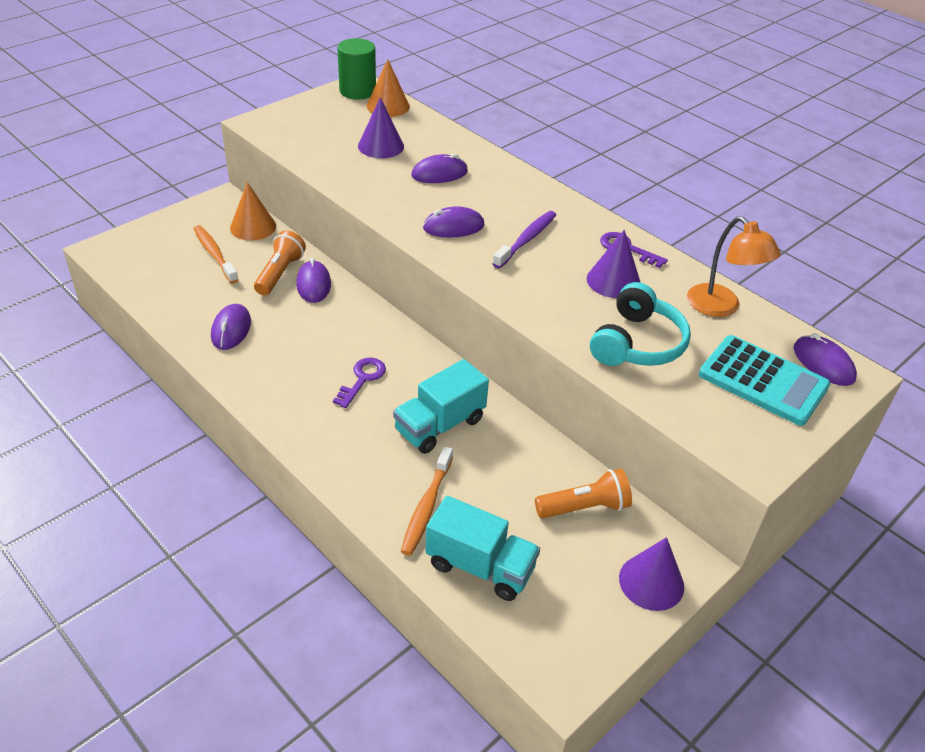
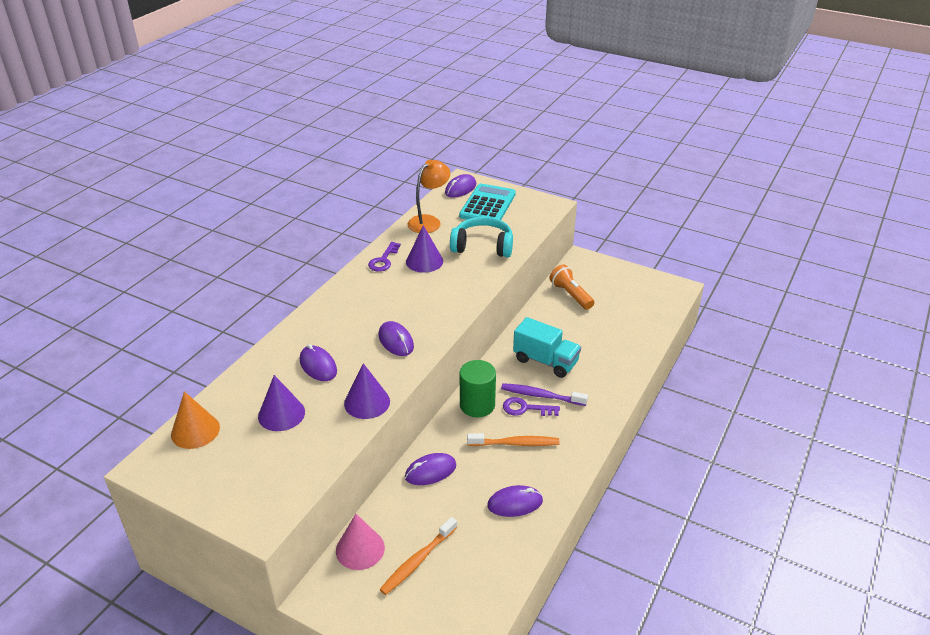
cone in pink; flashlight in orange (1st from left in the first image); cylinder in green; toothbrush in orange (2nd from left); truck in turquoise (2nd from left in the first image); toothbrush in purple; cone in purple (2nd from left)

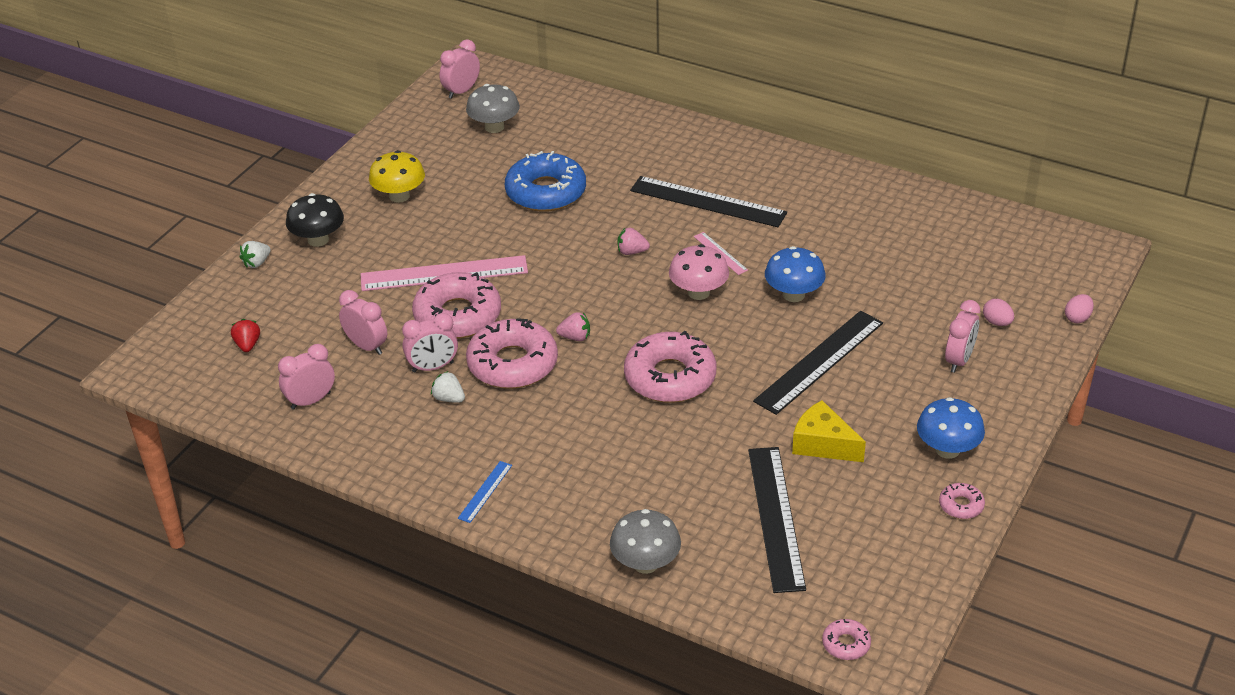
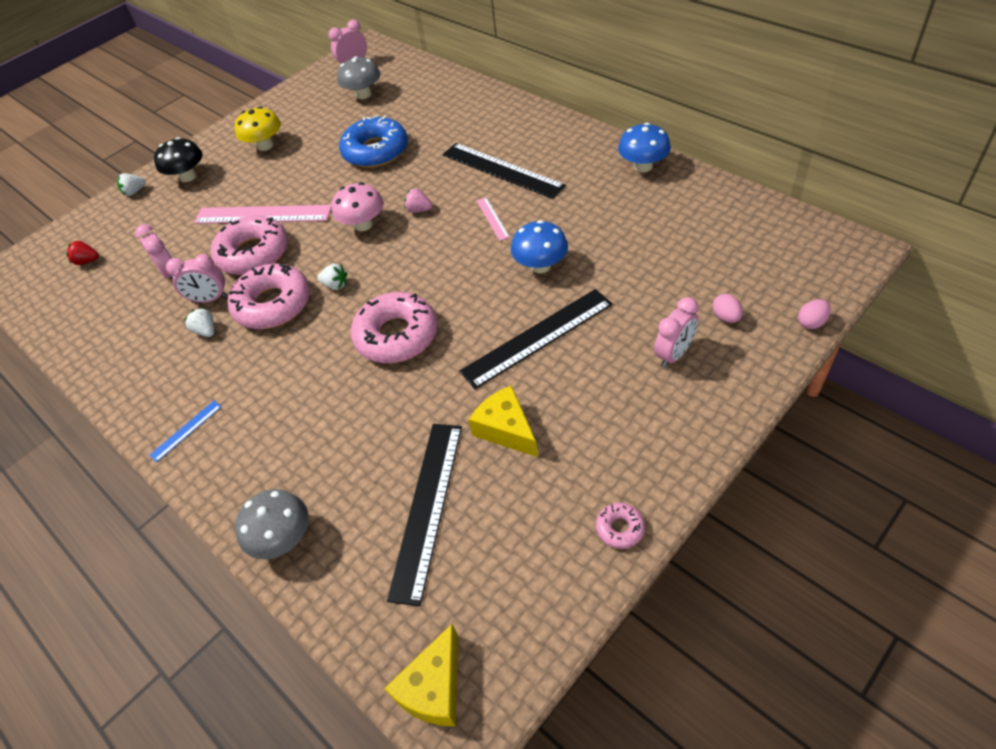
strawberry in red; clock in pink (1st from left in the first image); strawberry in white (3rd from left); mushroom in pink; cheese in yellow (1st from left); mushroom in blue (2nd from left)

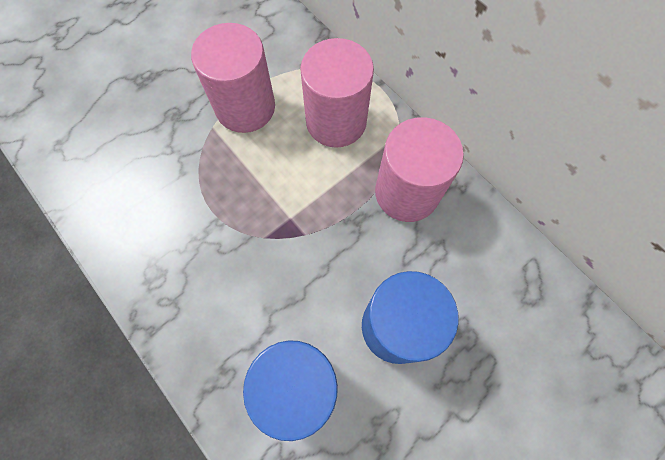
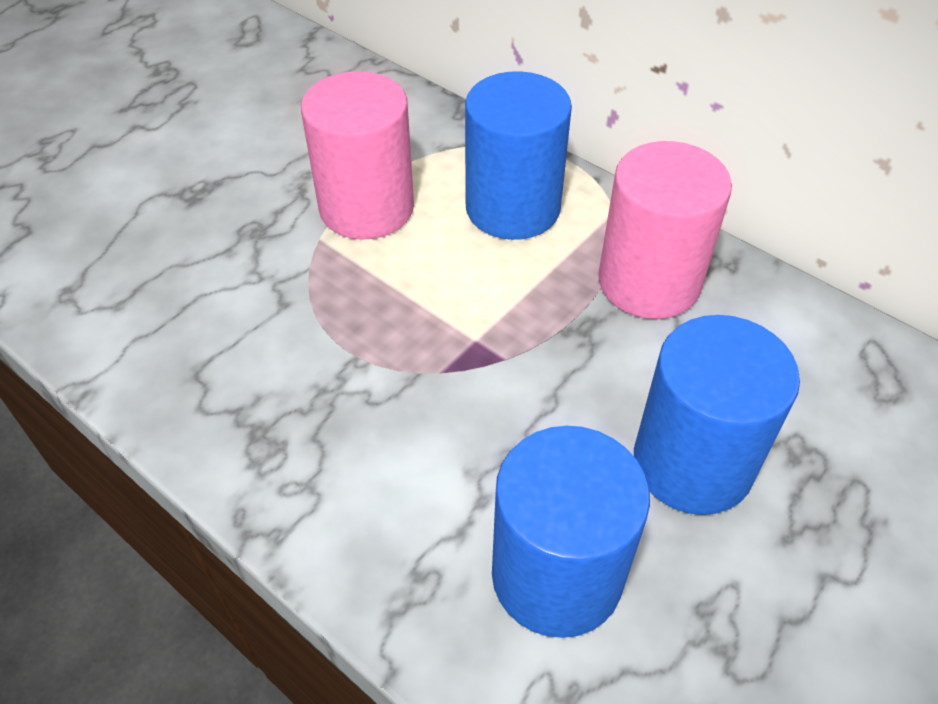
cylinder in blue (1st from left)

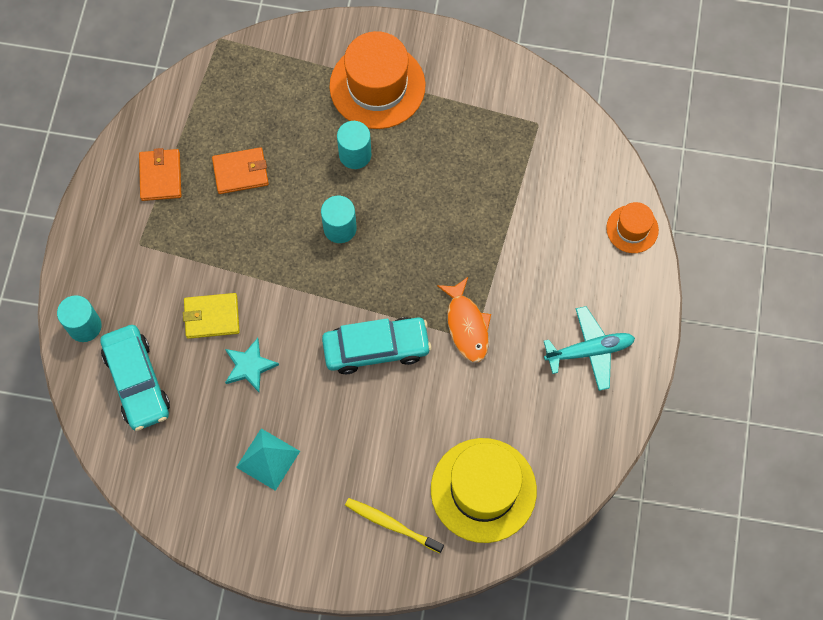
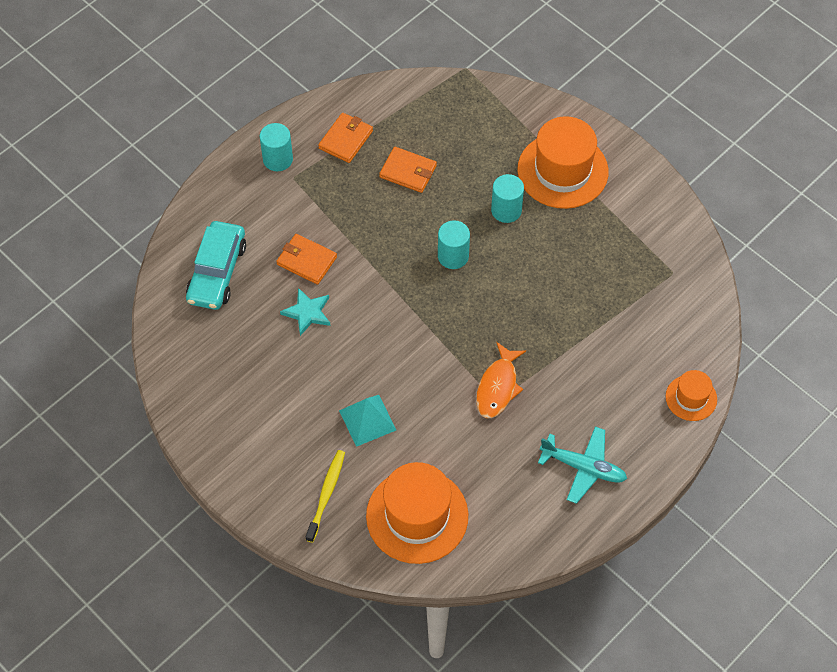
cylinder in turquoise (1st from left); wallet in orange (1st from left); pyramid in turquoise; car in turquoise (2nd from left in the first image); toothbrush in yellow; hat in orange (1st from left)

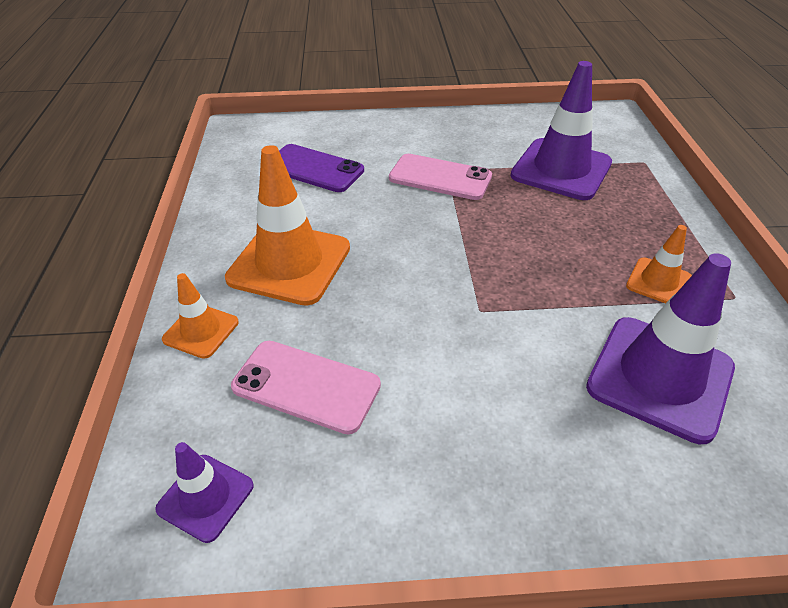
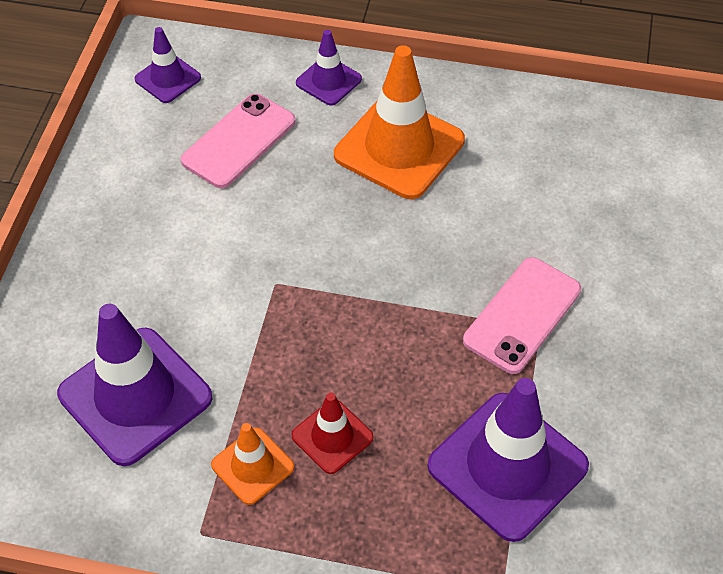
traffic cone in purple (3rd from left); phone in purple; traffic cone in red

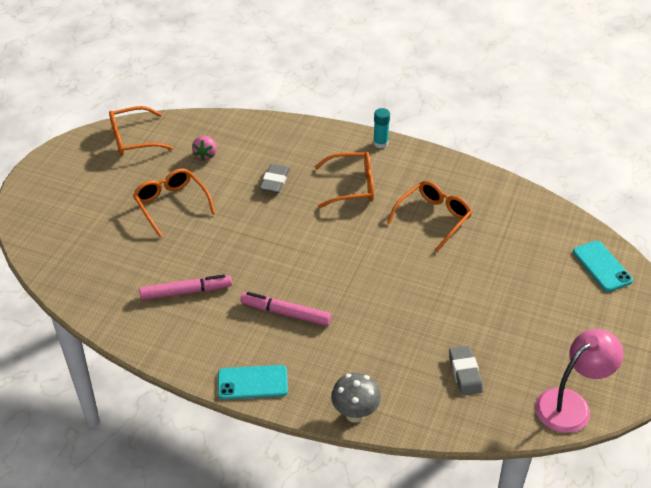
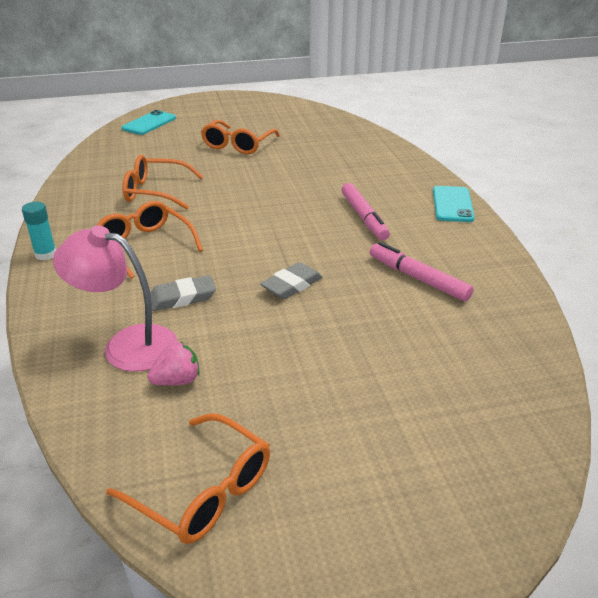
glasses in orange (4th from left); phone in turquoise (2nd from left); mushroom in grey; eraser in grey (2nd from left); lamp in pink

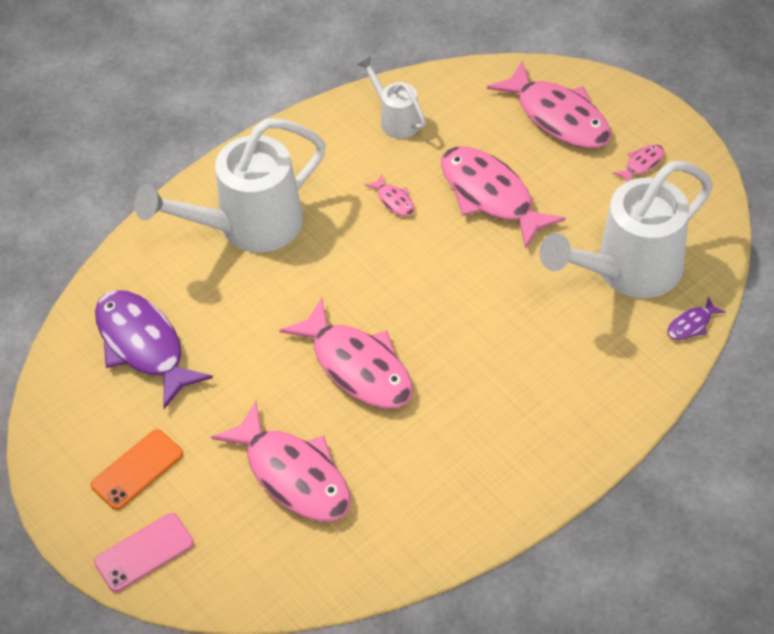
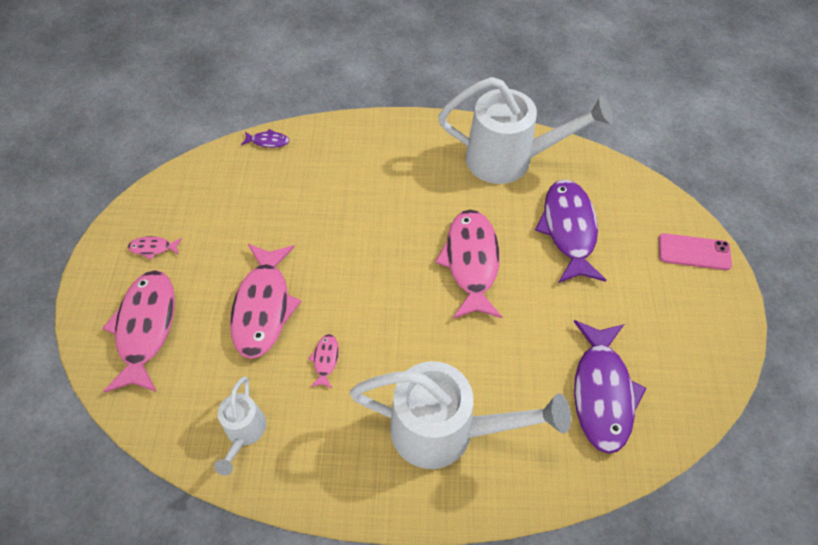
phone in orange; fish in purple (2nd from left); watering can in white (3rd from left)

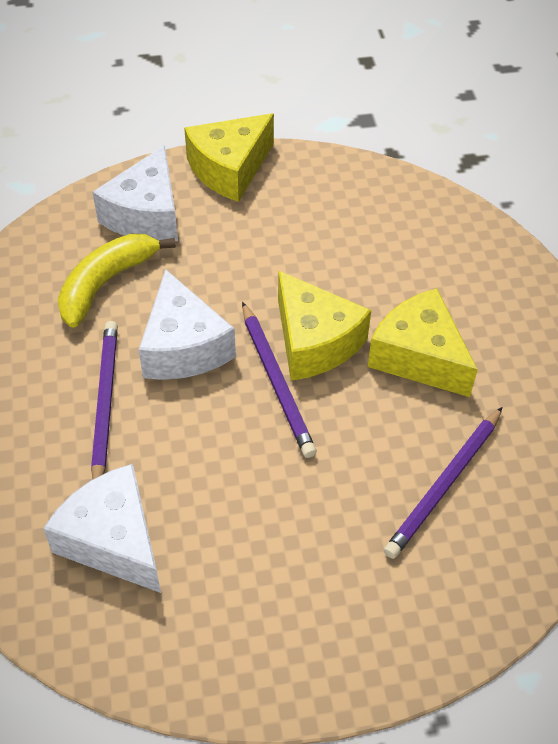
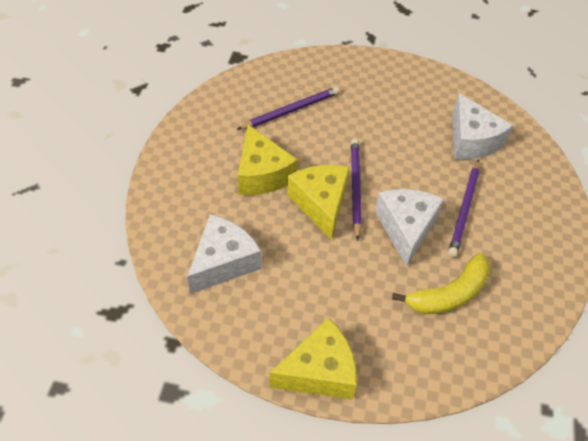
cheese in white (1st from left)

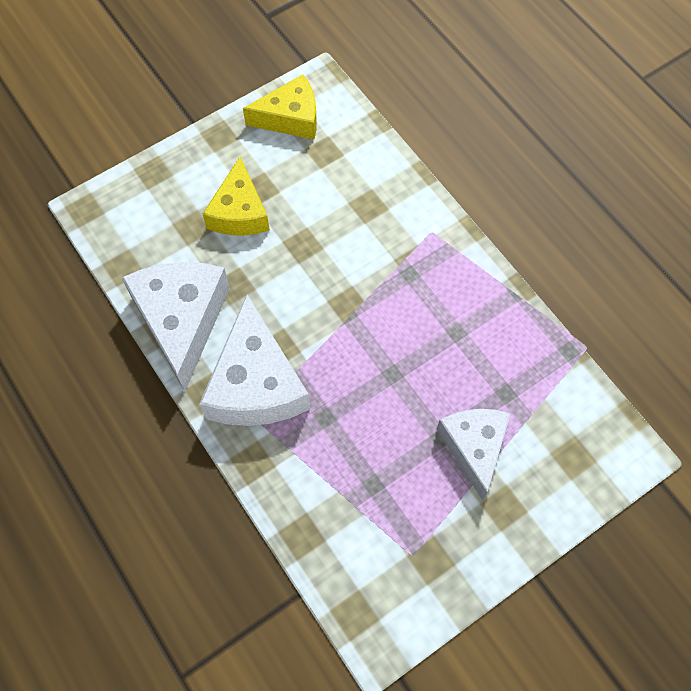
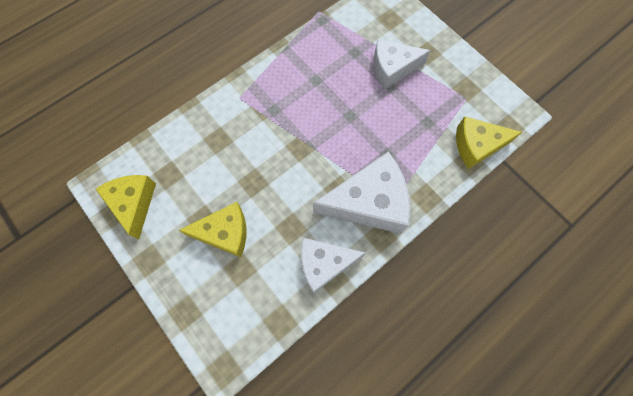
cheese in white (1st from left); cheese in yellow (3rd from left)

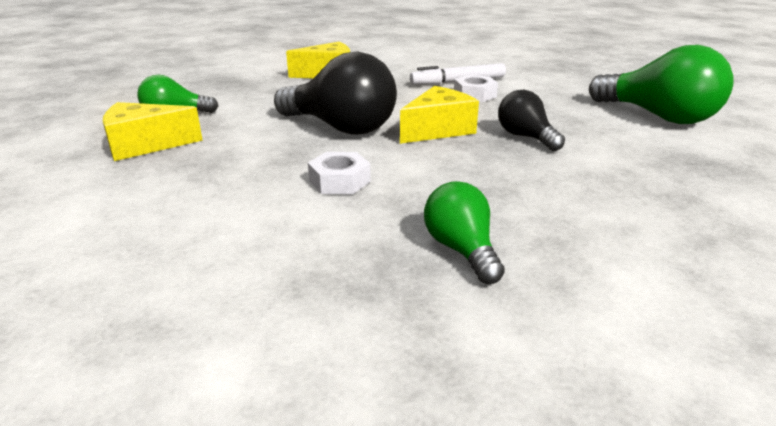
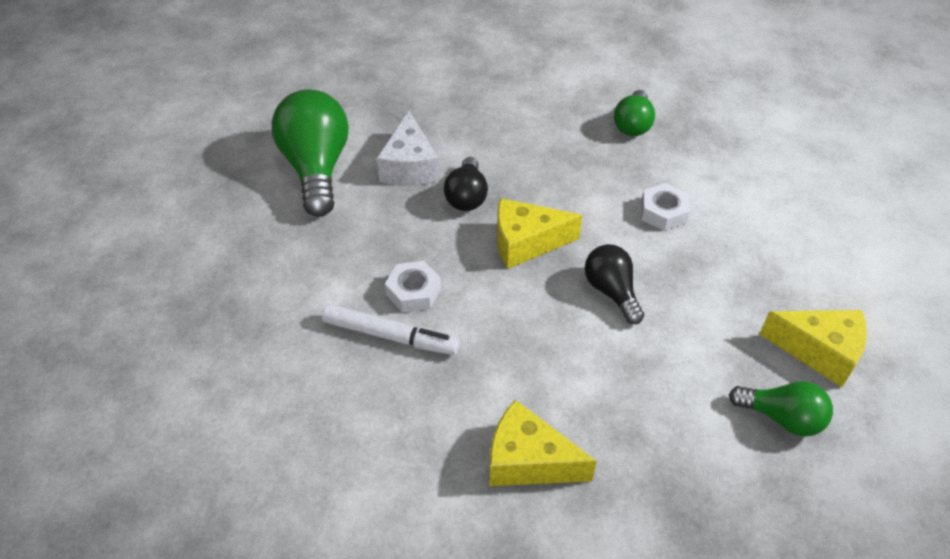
light bulb in black (2nd from left); cheese in white

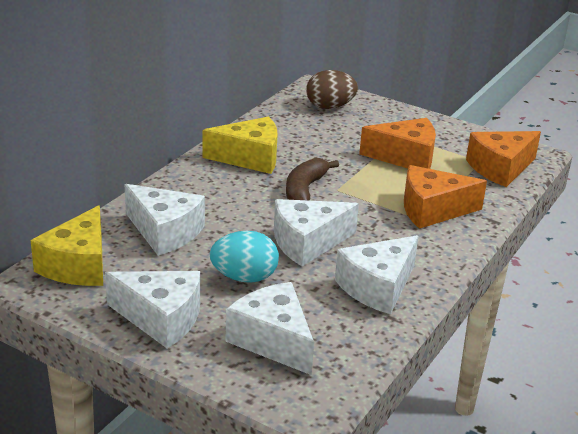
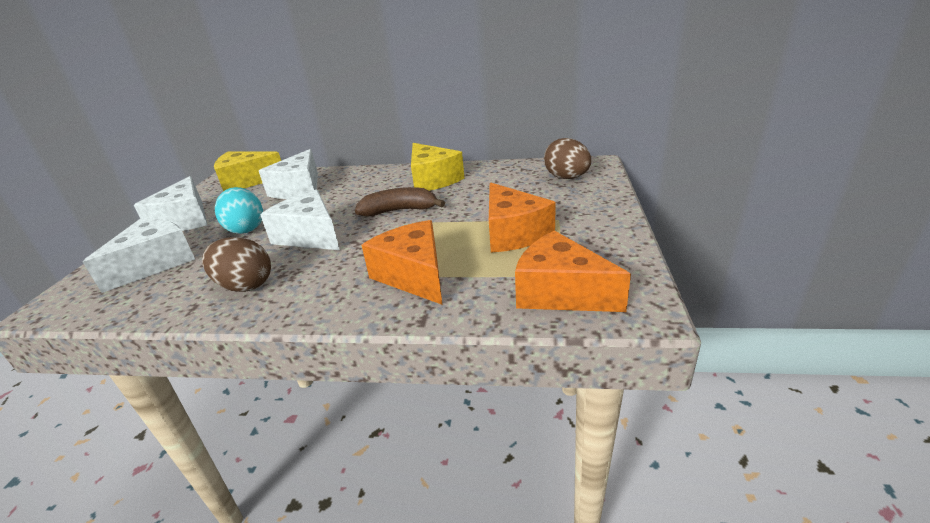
egg in brown (1st from left)

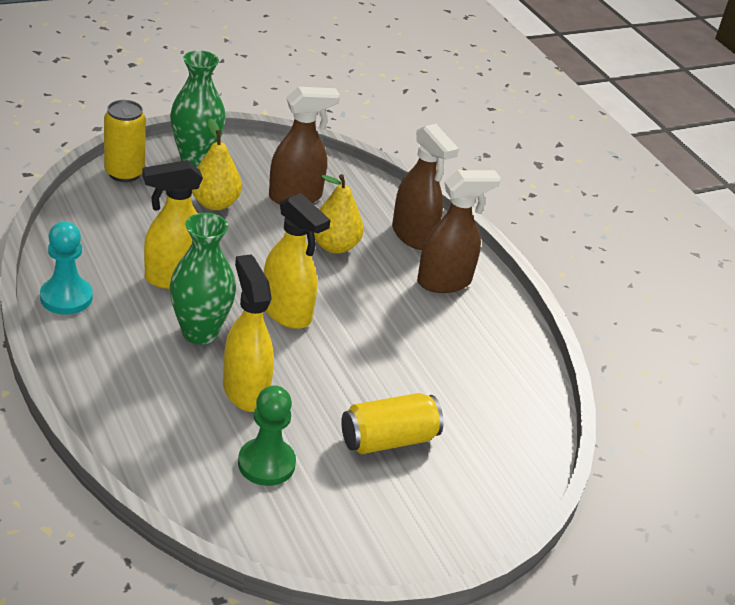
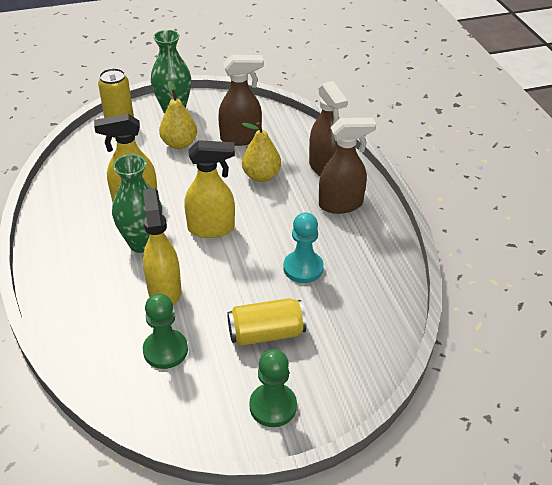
pawn in turquoise; spray bottle in yellow (3rd from left); pawn in green (2nd from left)

